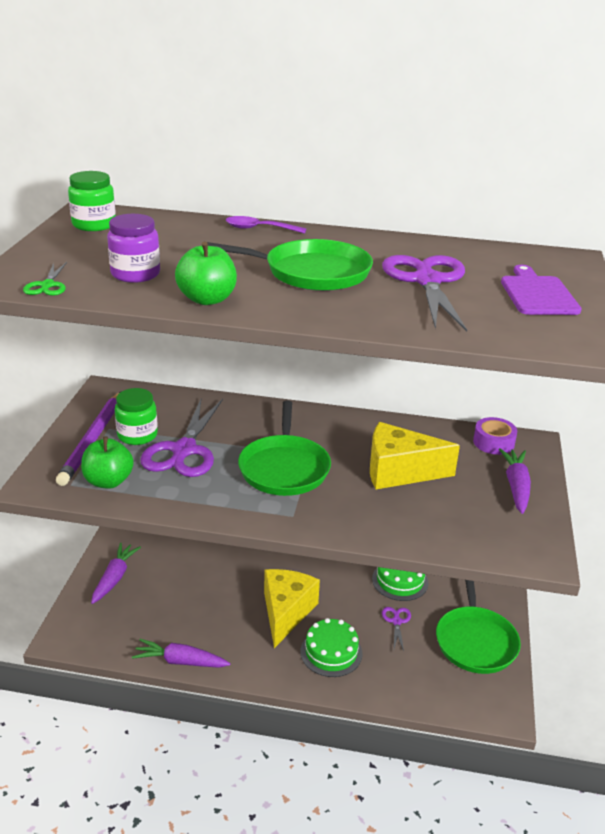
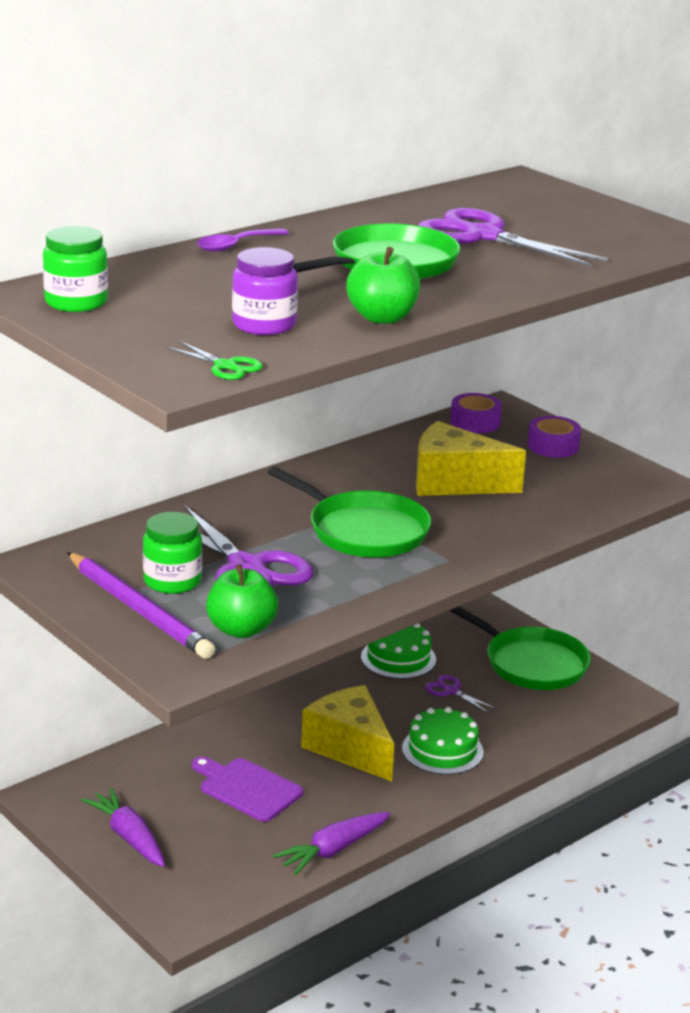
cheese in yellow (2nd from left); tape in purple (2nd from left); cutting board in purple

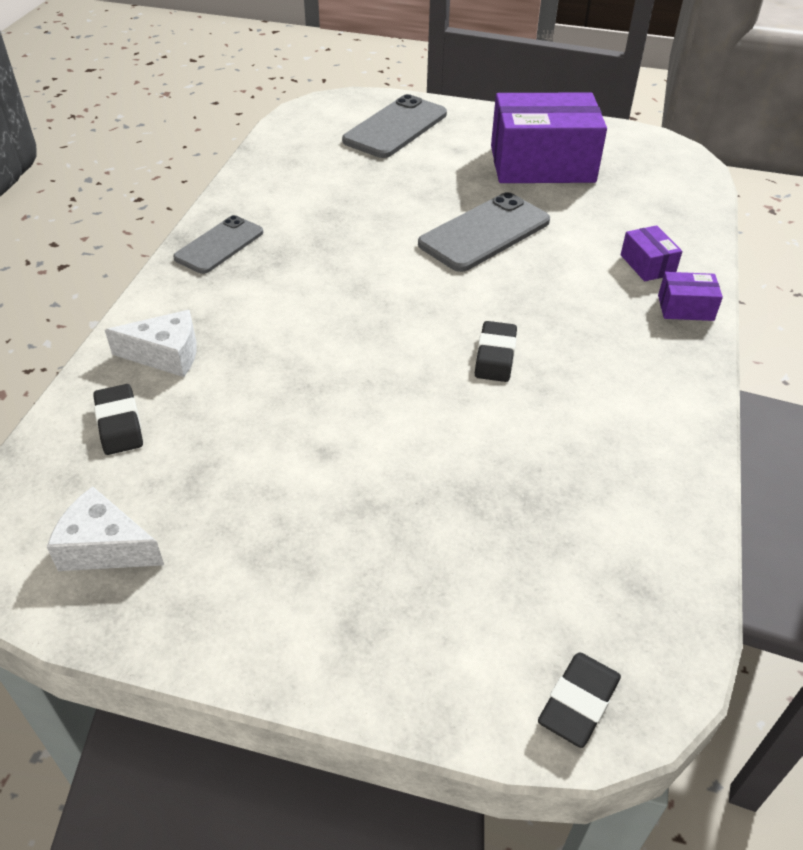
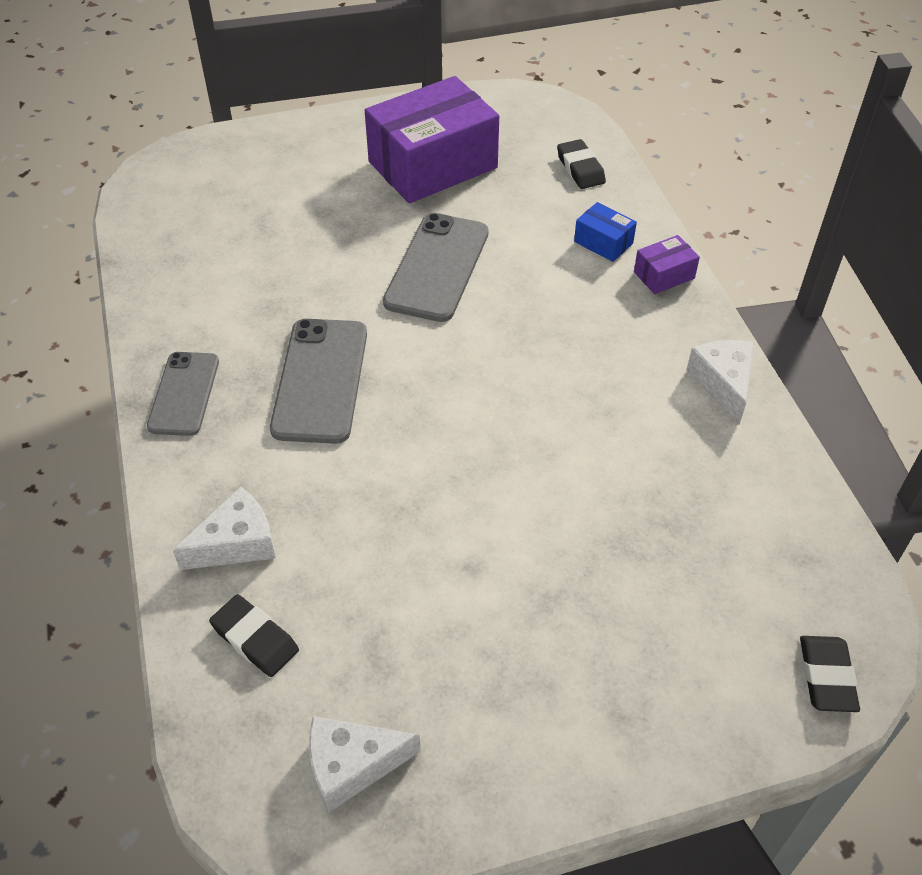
phone in grey (2nd from left); eraser in black (2nd from left); box in blue; cheese in white (3rd from left)

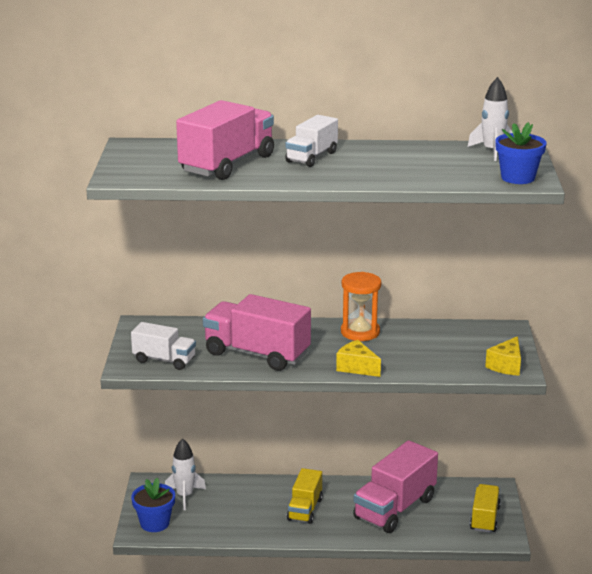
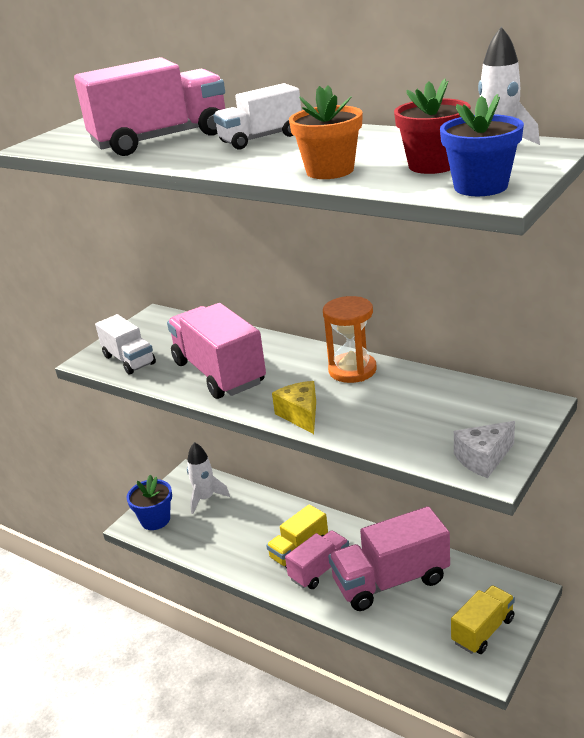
cheese in white; truck in pink (3rd from left); flower pot in orange; flower pot in red

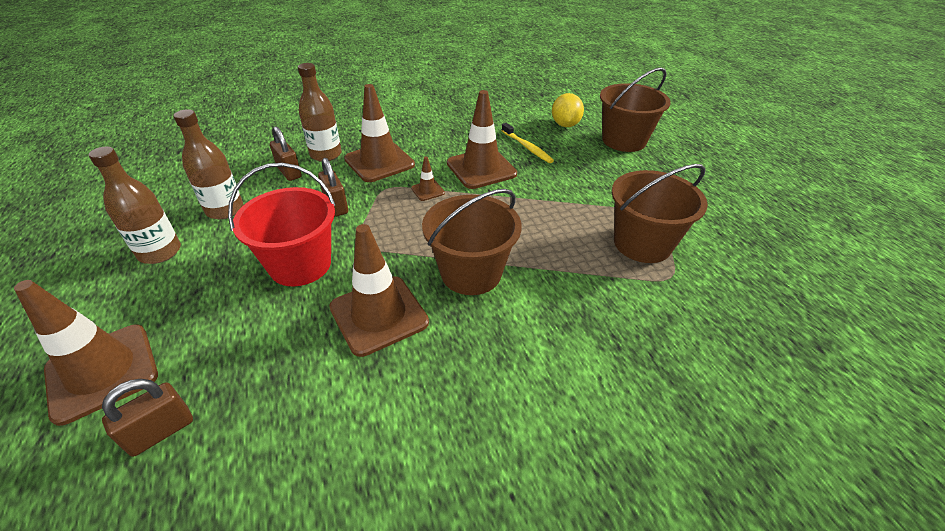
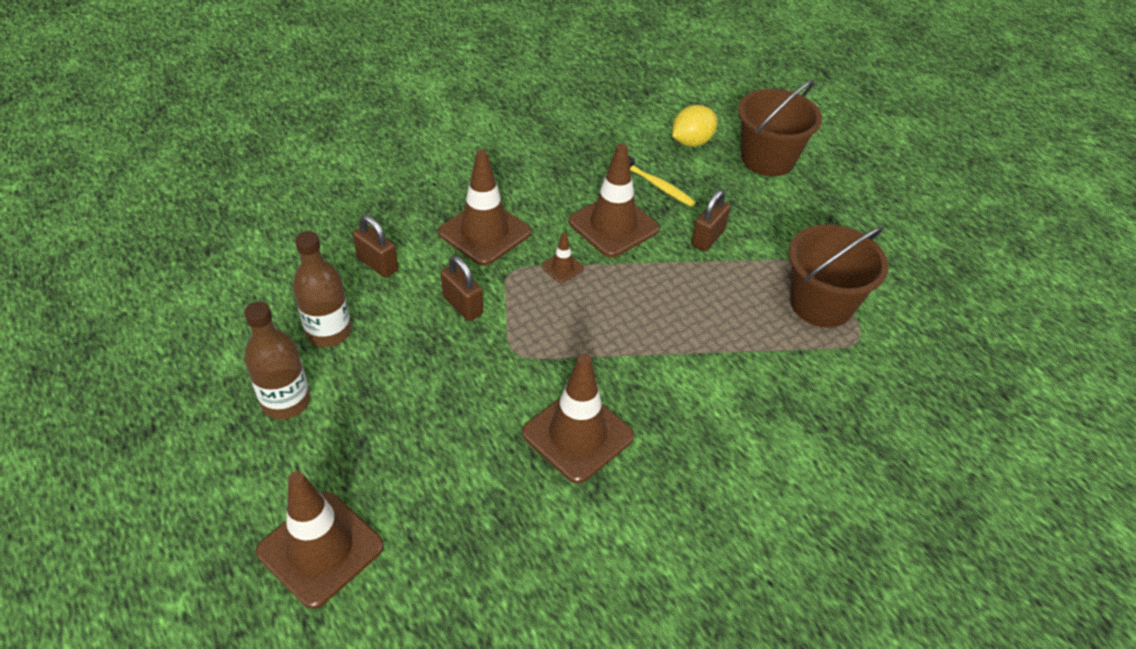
padlock in brown (3rd from left); bucket in red; bottle in brown (3rd from left in the first image); bucket in brown (1st from left in the first image); lemon in yellow

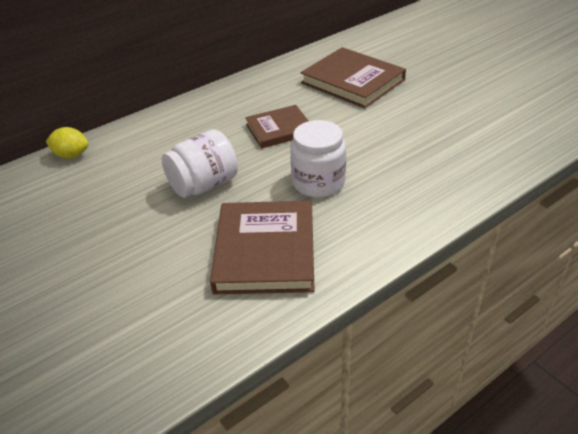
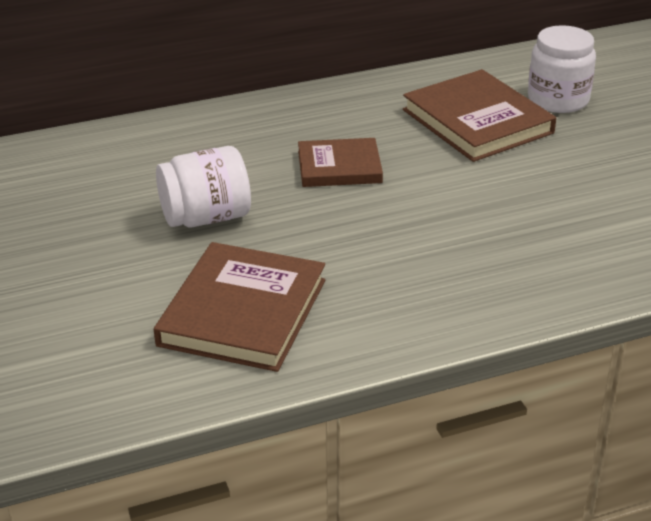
lemon in yellow; jar in white (2nd from left)

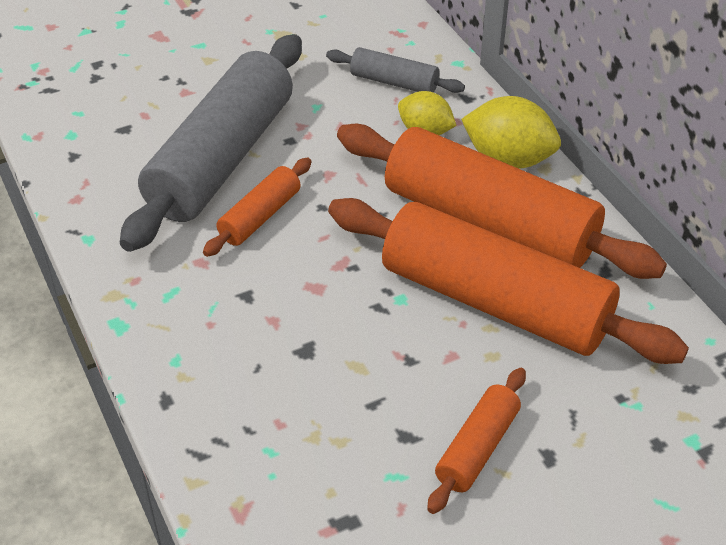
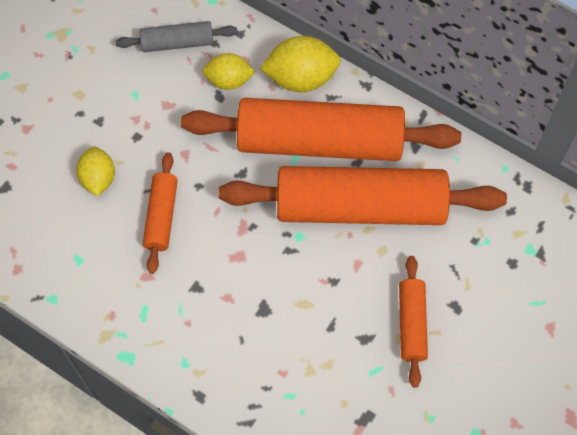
lemon in yellow (1st from left)

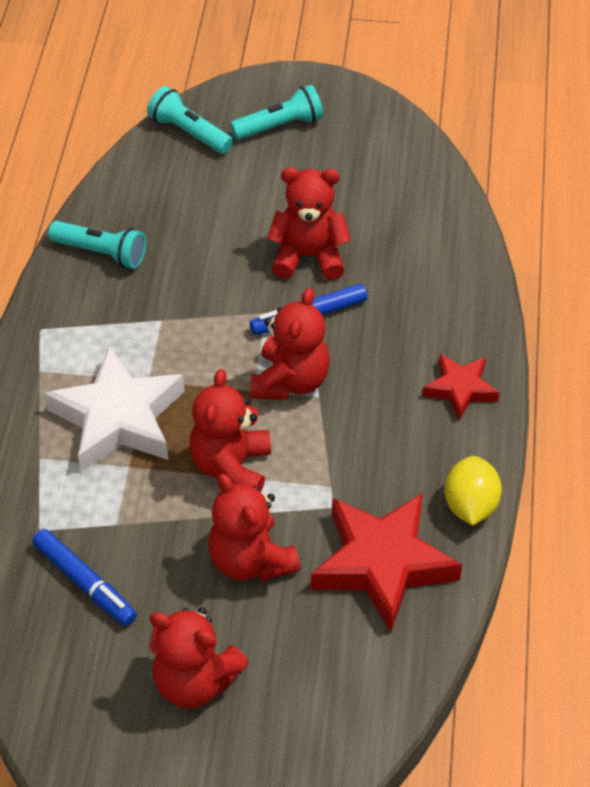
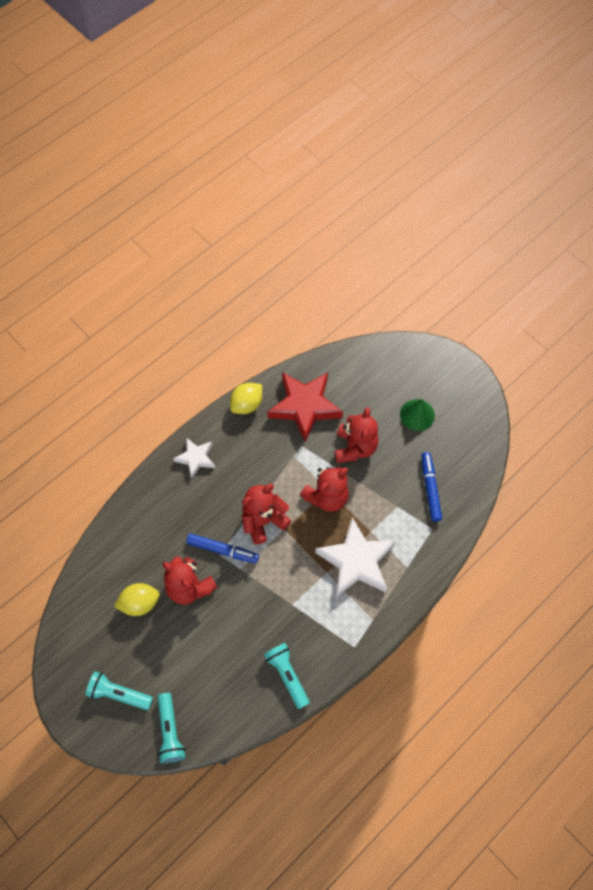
cone in green; star in white (1st from left); lemon in yellow (1st from left)

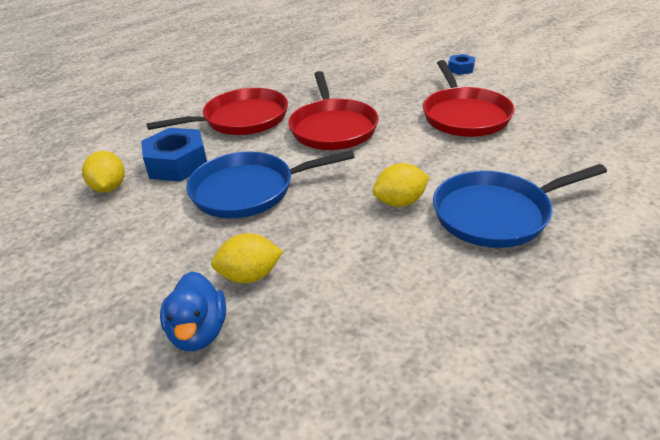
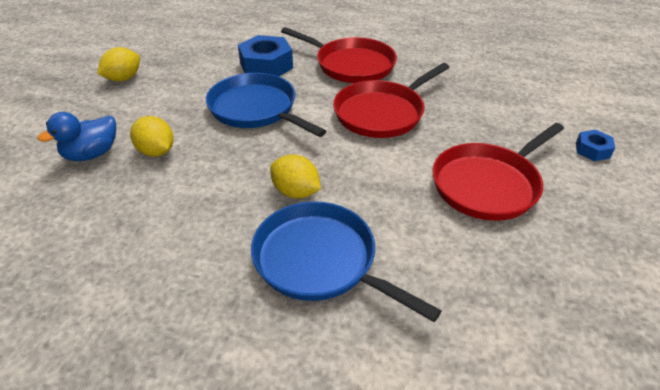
lemon in yellow (1st from left)

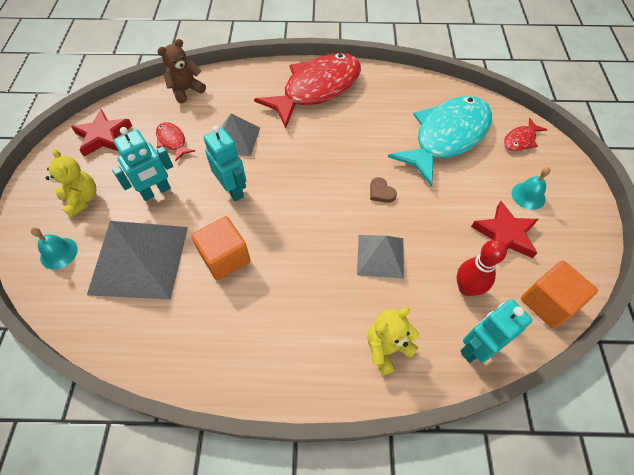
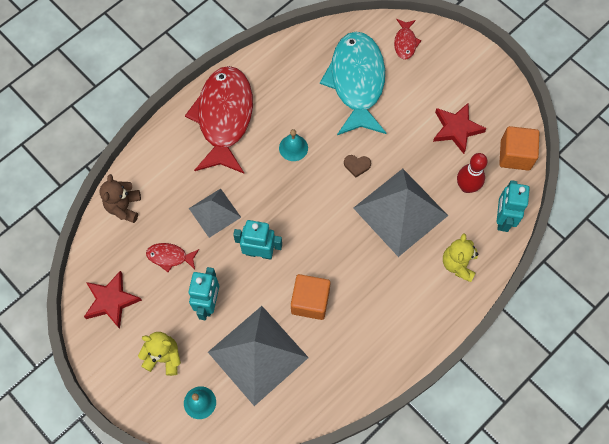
pyramid in grey (3rd from left); bell in turquoise (2nd from left)

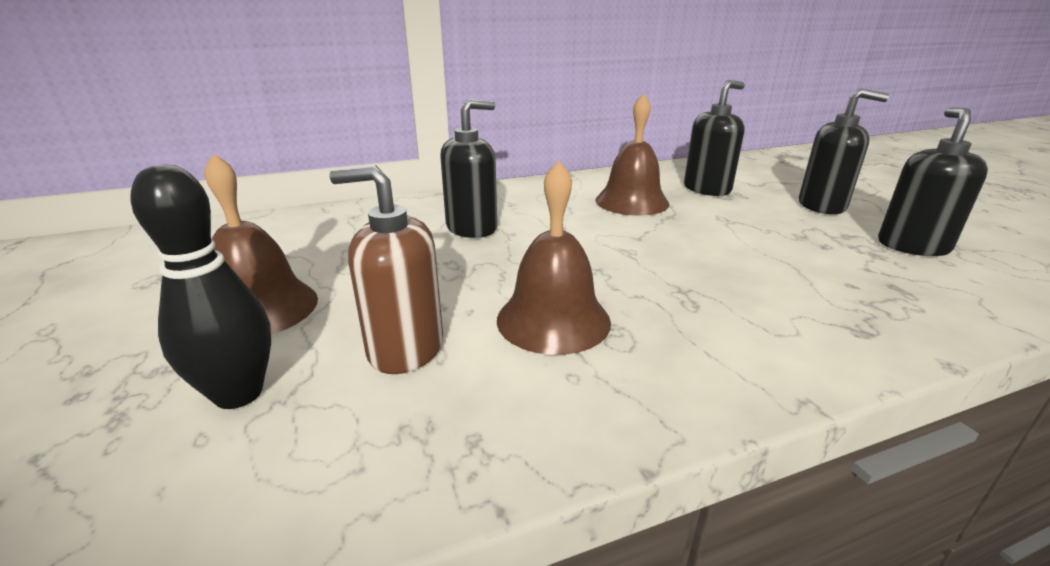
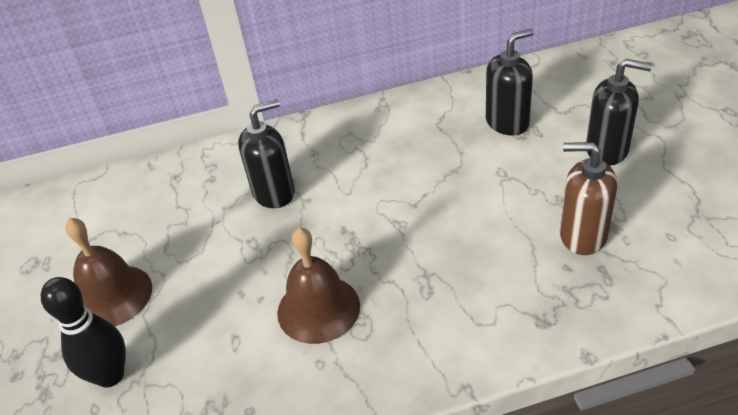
soap dispenser in brown; bell in brown (3rd from left in the first image); soap dispenser in black (4th from left in the first image)

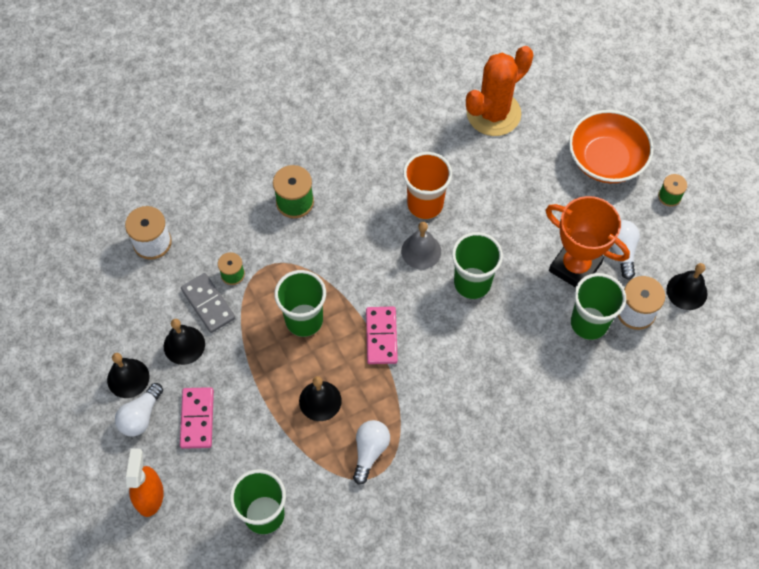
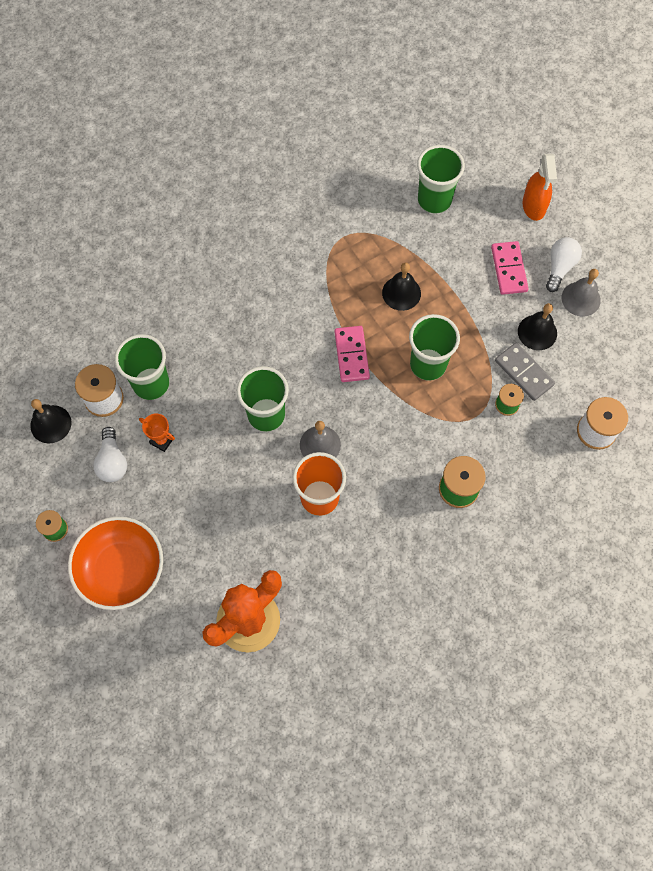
bell in grey (2nd from left); light bulb in white (2nd from left in the first image); trophy in orange

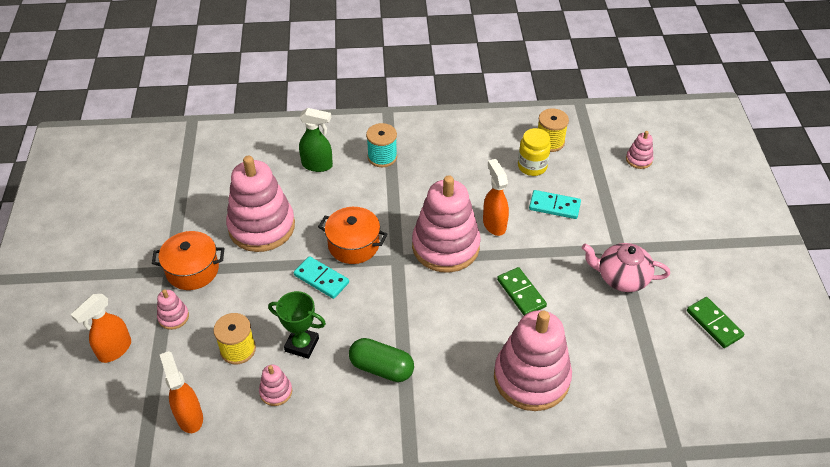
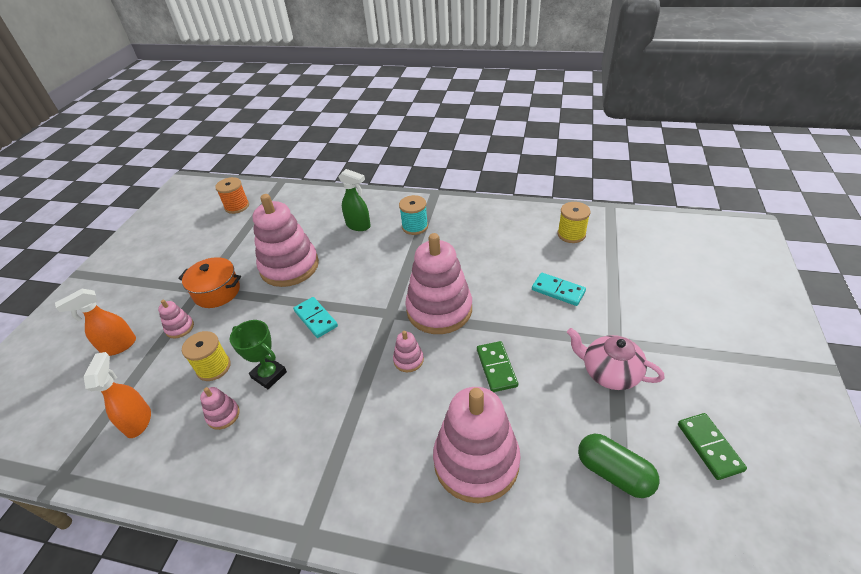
pot in orange (2nd from left in the first image); capsule in green; spray bottle in orange (3rd from left in the first image); jar in yellow; stacking toy in pink (4th from left); spool in orange

